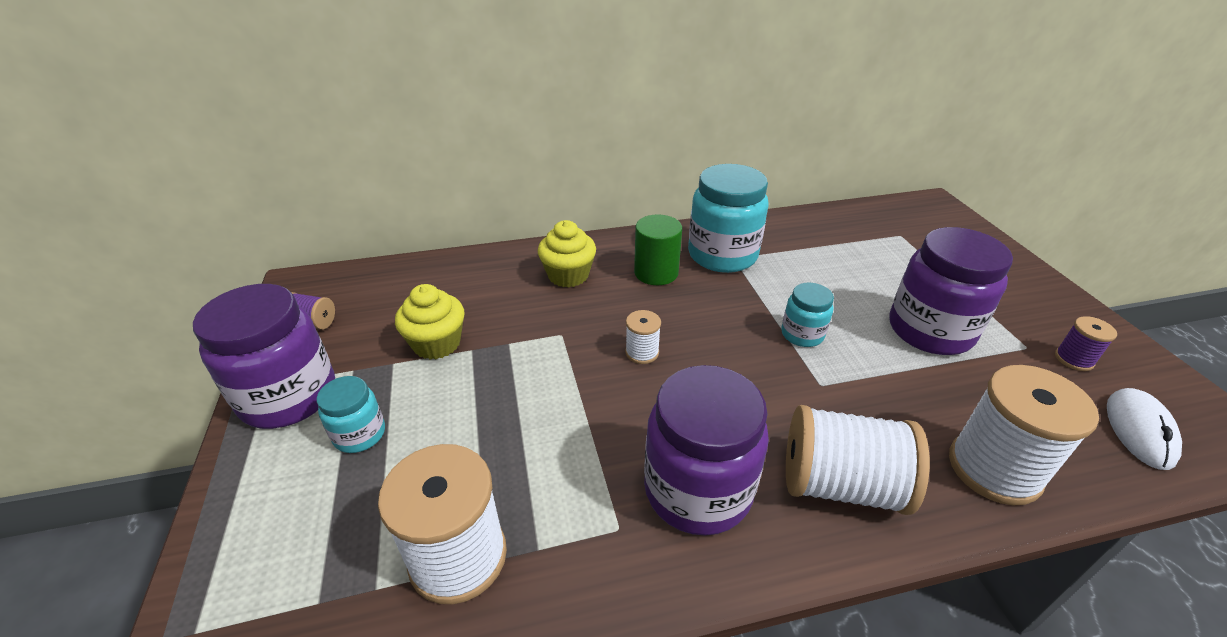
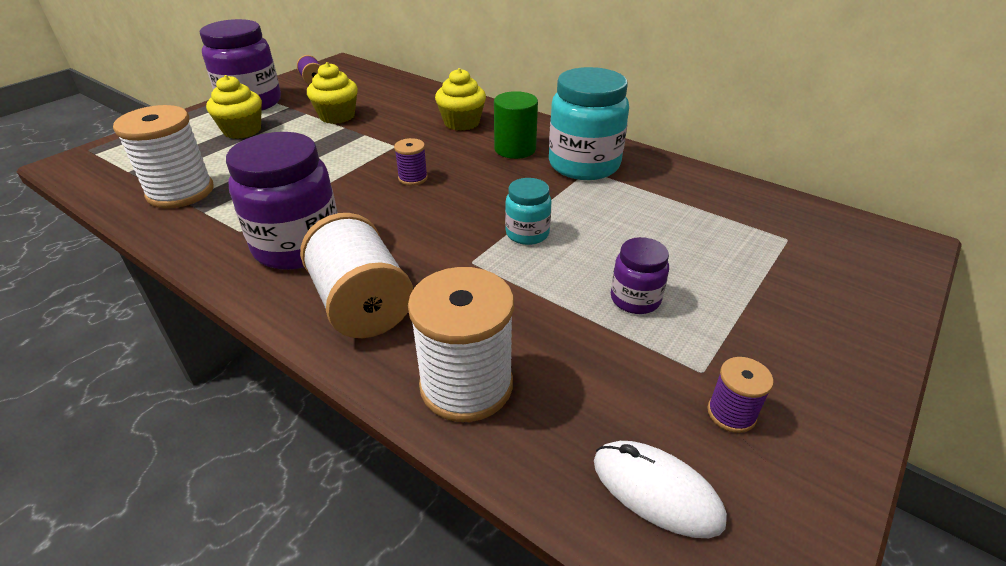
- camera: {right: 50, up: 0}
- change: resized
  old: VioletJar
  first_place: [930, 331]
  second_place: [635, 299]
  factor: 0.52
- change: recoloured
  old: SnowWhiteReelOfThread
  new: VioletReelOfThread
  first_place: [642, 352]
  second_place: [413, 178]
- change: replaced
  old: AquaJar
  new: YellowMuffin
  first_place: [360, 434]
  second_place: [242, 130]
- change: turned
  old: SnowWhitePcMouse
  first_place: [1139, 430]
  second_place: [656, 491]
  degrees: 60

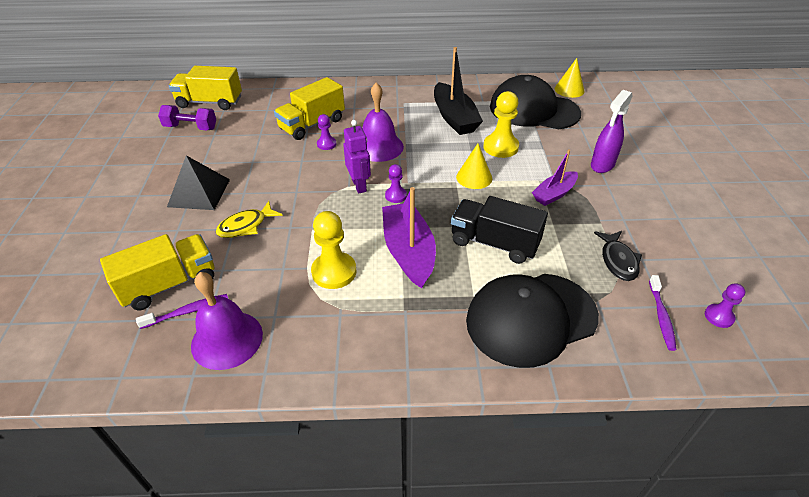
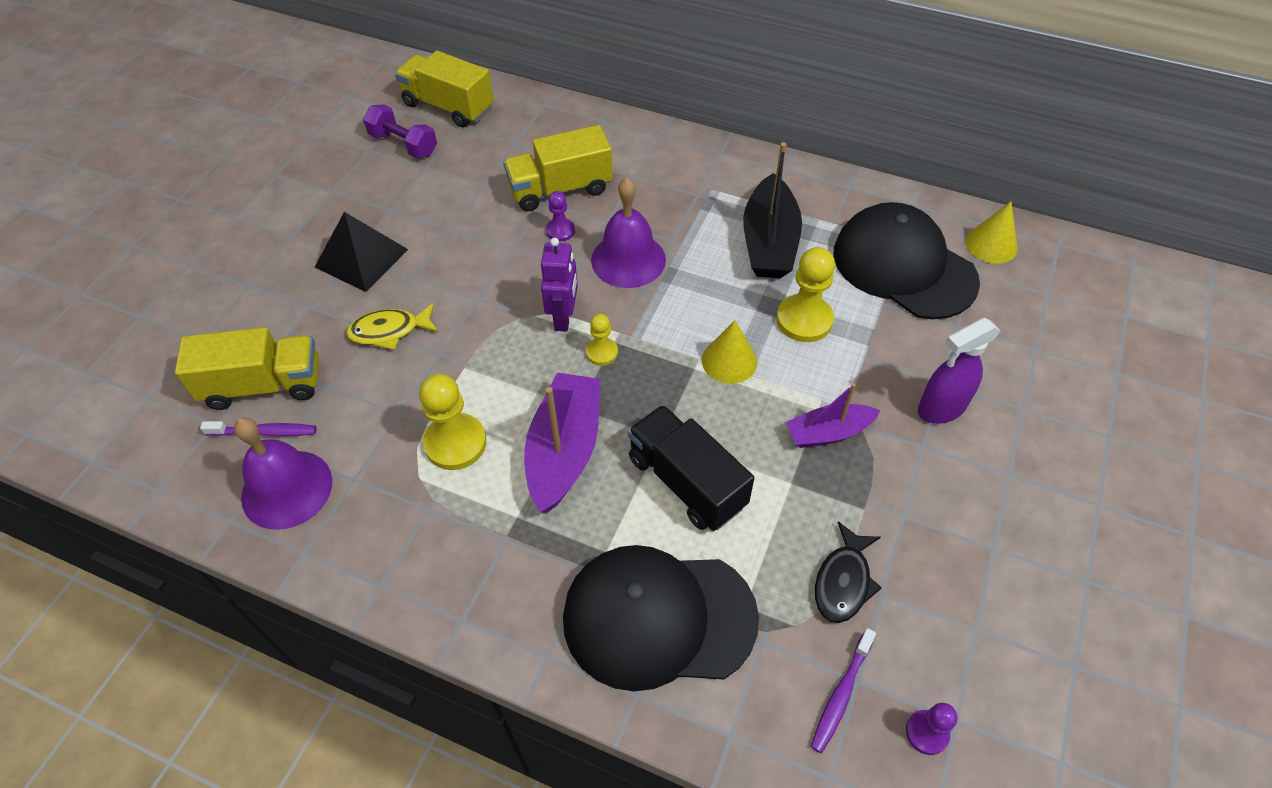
- camera: {right: 25, up: 10}
- change: recoloured
  old: VioletPawn
  new: YellowPawn
  first_place: [396, 195]
  second_place: [602, 352]

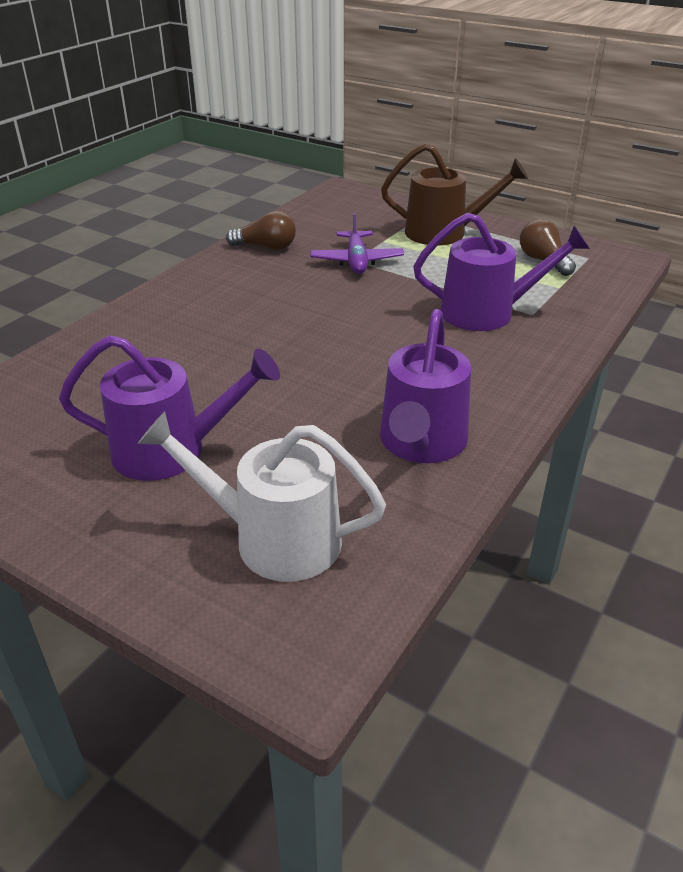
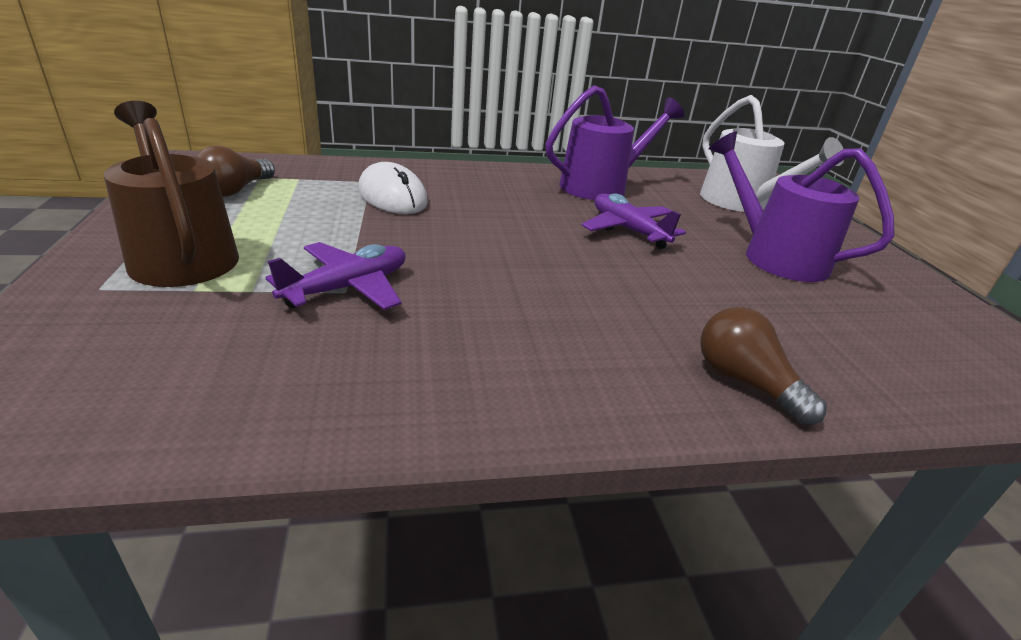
- camera: {right: -135, up: -5}
- change: moved
  old: RussetBulb
  first_place: [266, 247]
  second_place: [745, 382]
- change: replaced
  old: VioletWateringCan
  new: SnowWhitePcMouse
  first_place: [487, 312]
  second_place: [392, 196]
- change: added
  new: VioletToyPlane
  second_place: [628, 230]

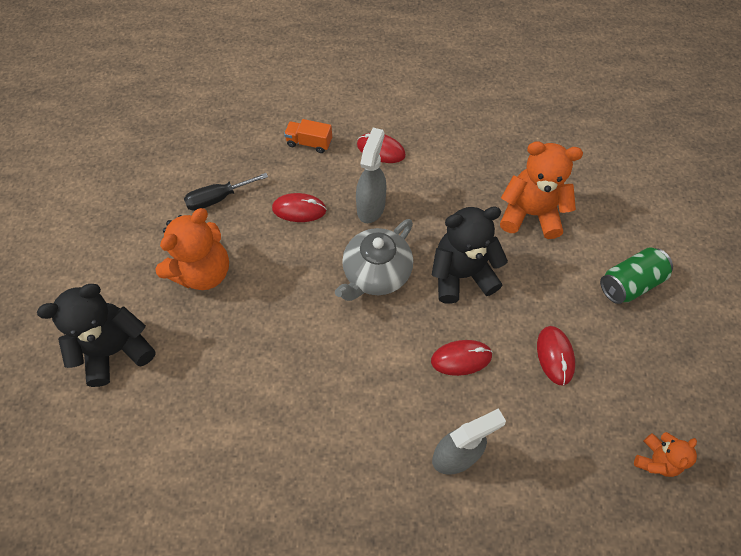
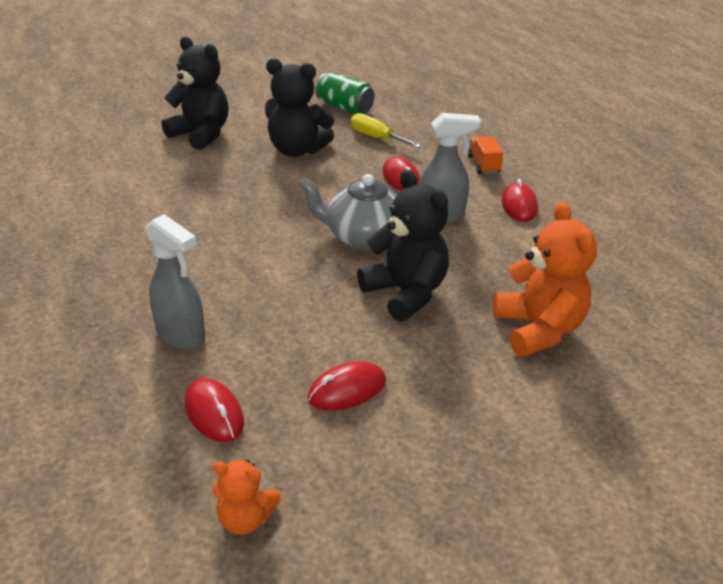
- camera: {right: 65, up: -25}
- change: recoloured
  old: BlackScrewdriver
  new: YellowScrewdriver
  first_place: [218, 198]
  second_place: [376, 138]
- change: recoloured
  old: OrangeTeddyBear
  new: BlackTeddyBear
  first_place: [203, 272]
  second_place: [297, 150]
- change: moved
  old: EmeraldSodaCan
  first_place: [629, 283]
  second_place: [344, 108]
- change: moved
  old: CrimsonPcMouse
  first_place: [461, 358]
  second_place: [214, 413]

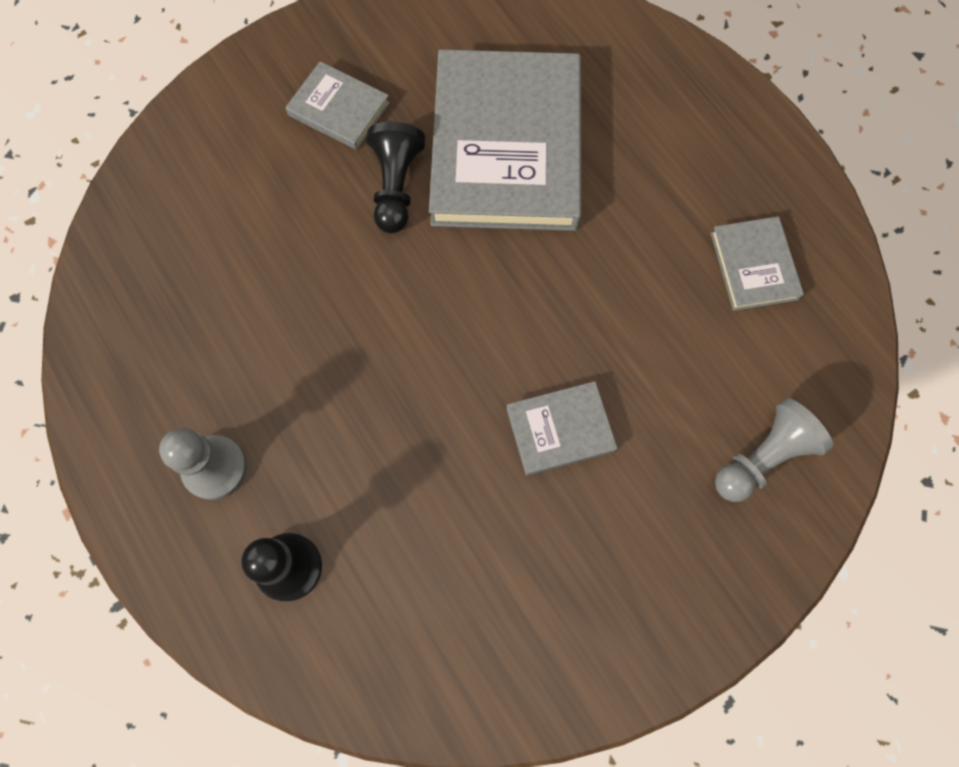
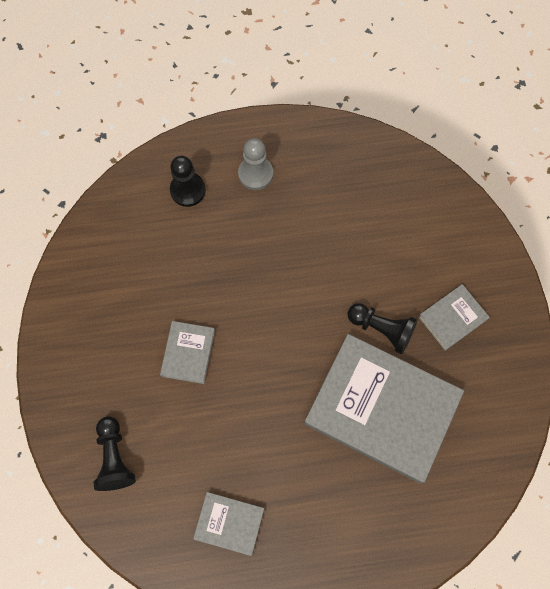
- camera: {right: 115, up: 0}
- change: recoloured
  old: GrayPawn
  new: BlackPawn
  first_place: [762, 457]
  second_place: [115, 457]

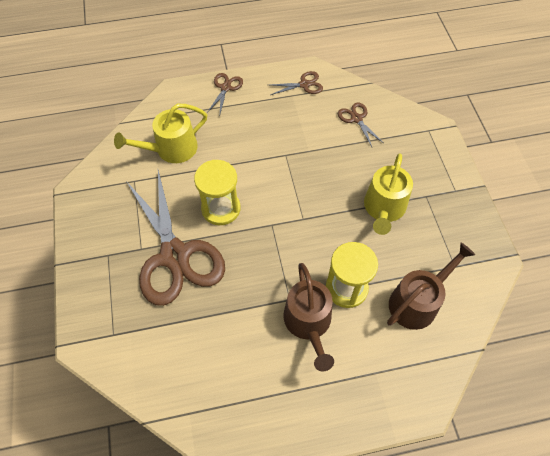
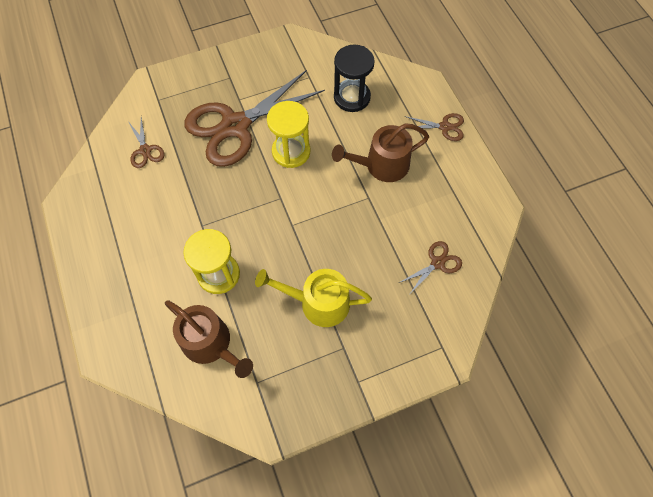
- camera: {right: 80, up: 5}
- change: moved
  old: RussetShears
  first_place: [304, 84]
  second_place: [145, 150]
- change: replaced
  old: YellowWateringCan
  new: BlackSandglass
  first_place: [171, 149]
  second_place: [352, 97]
- change: moved
  old: RussetWateringCan
  first_place: [308, 323]
  second_place: [382, 165]

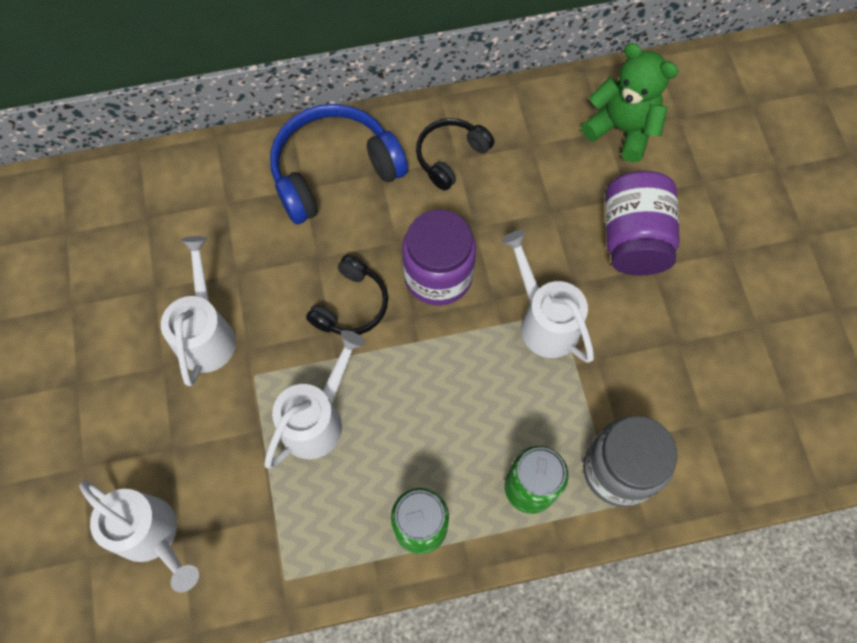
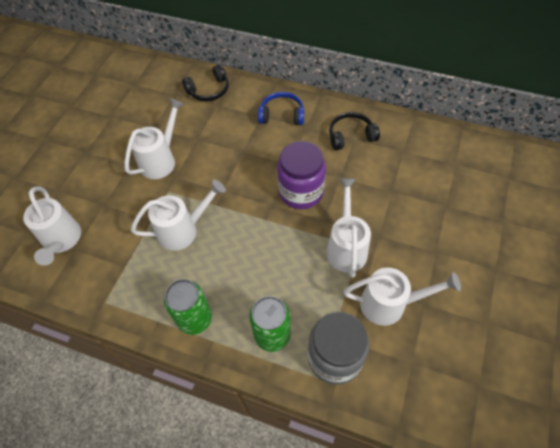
- camera: {right: 35, up: -10}
- change: removed
  old: EmeraldTeddyBear
  first_place: [622, 129]
- change: resized
  old: CobaltOverEarHeadphones
  first_place: [334, 171]
  second_place: [282, 115]
  factor: 0.58
- change: removed
  old: VioletJar
  first_place: [633, 239]
- change: moved
  old: BlackOverEarHeadphones
  first_place: [351, 305]
  second_place: [209, 90]
- change: added
  new: SnowWhiteWateringCan
  second_place: [390, 304]

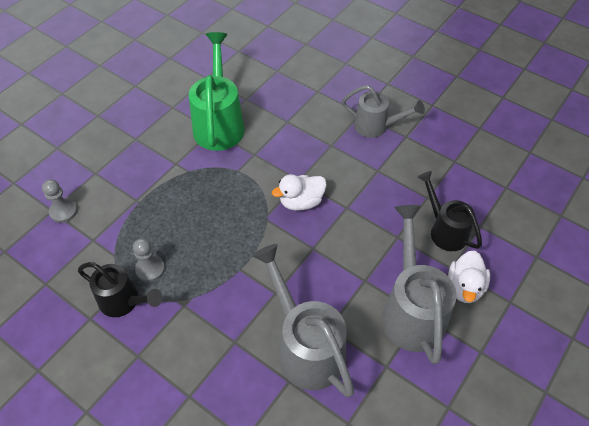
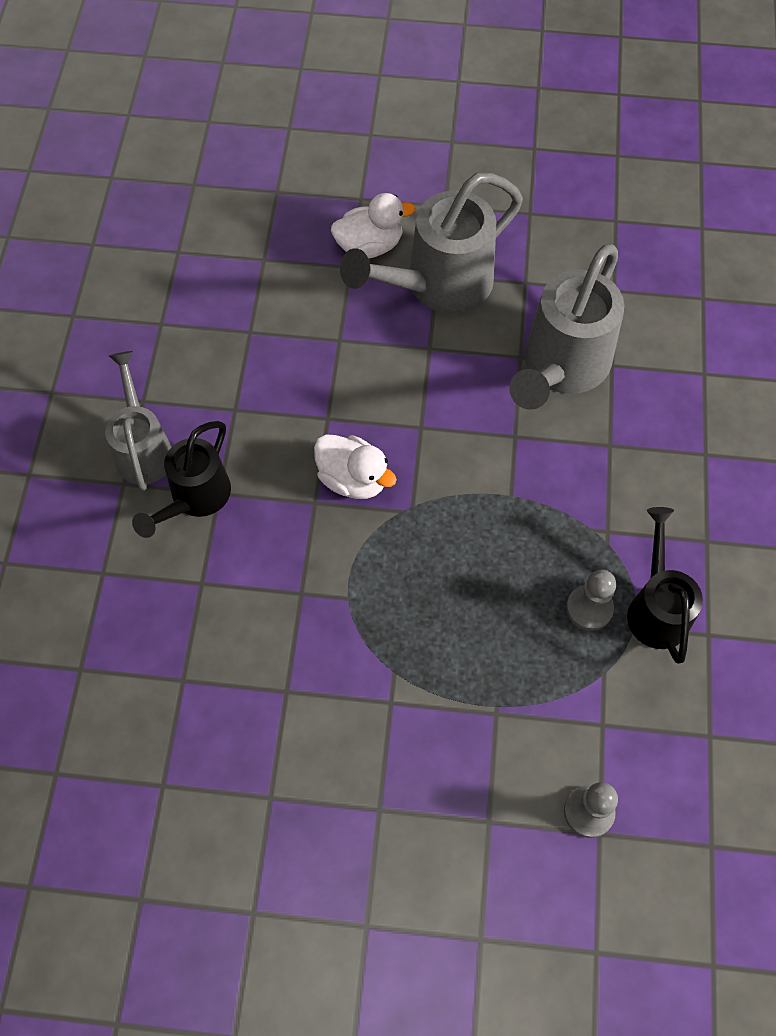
- camera: {right: -120, up: 10}
- change: removed
  old: EmeraldWateringCan
  first_place: [219, 124]
- change: moved
  old: BlackWateringCan
  first_place: [445, 230]
  second_place: [195, 498]

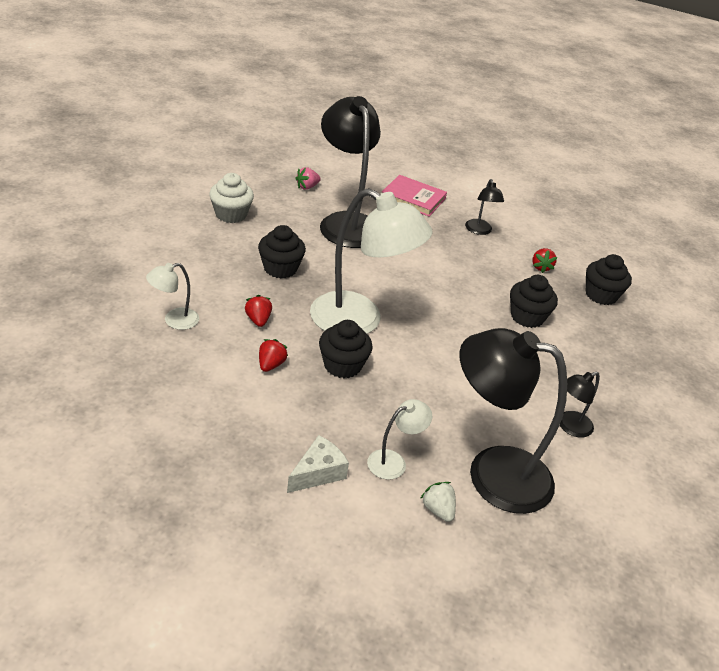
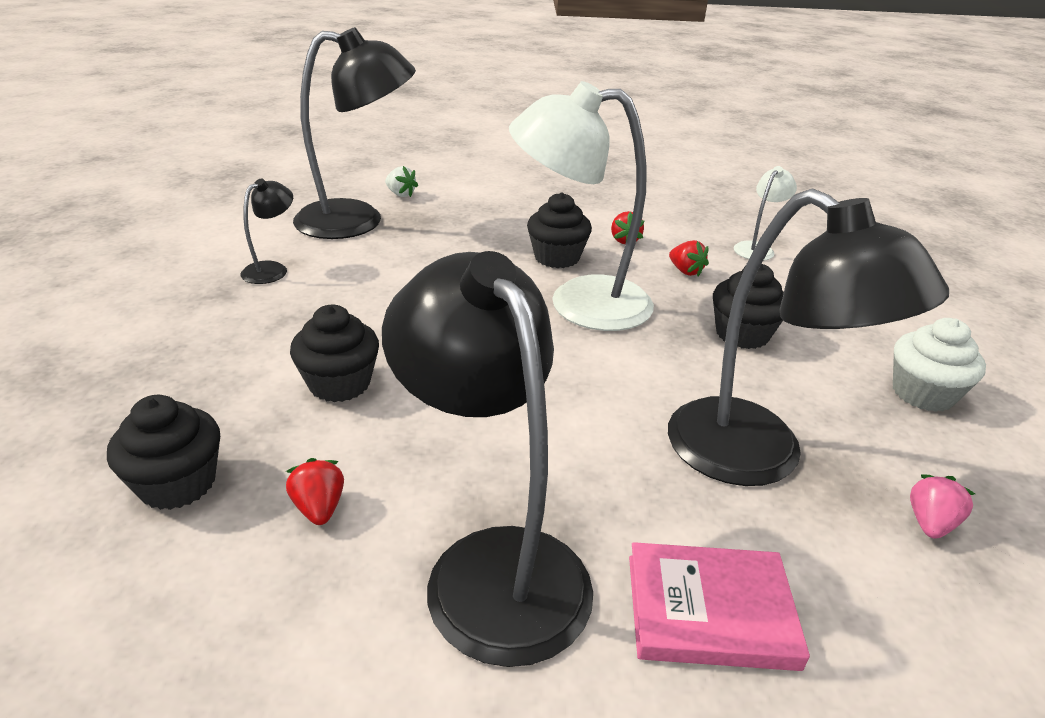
- camera: {right: 160, up: -5}
- change: resized
  old: BlackReadingLamp
  first_place: [479, 231]
  second_place: [492, 565]
  factor: 2.2
- change: removed
  old: SnowWhiteReadingLamp
  first_place: [394, 461]
- change: removed
  old: SnowWhiteCheeseWedge
  first_place: [318, 473]

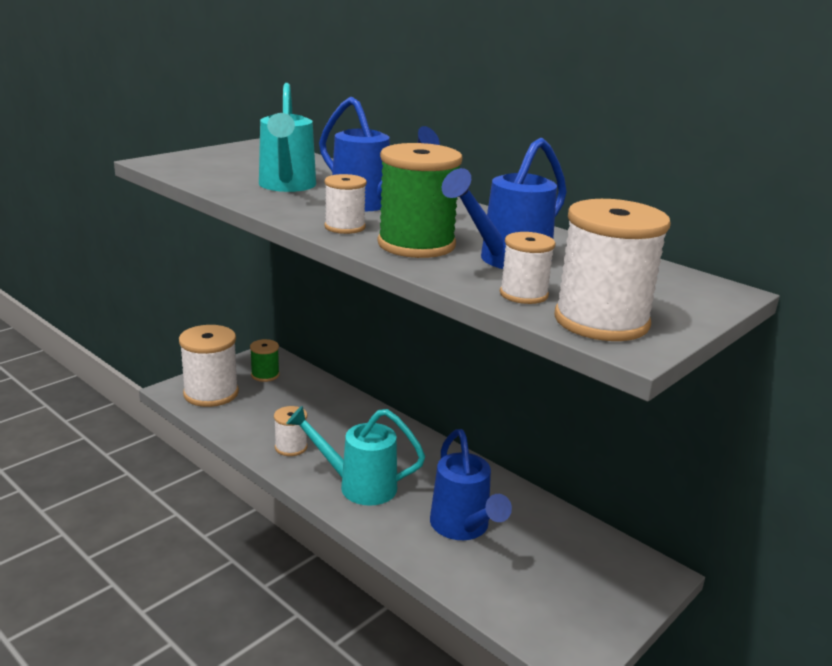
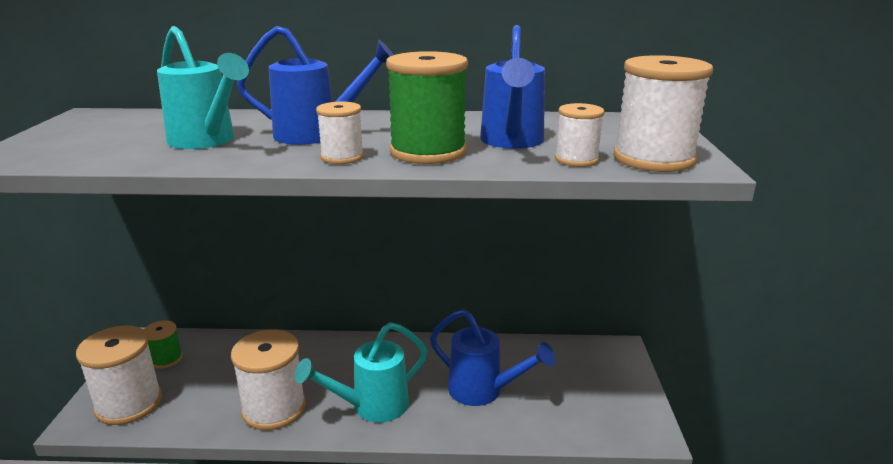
- camera: {right: -40, up: 0}
- change: resized
  old: SnowWhiteReelOfThread
  first_place: [291, 447]
  second_place: [274, 408]
  factor: 1.83

